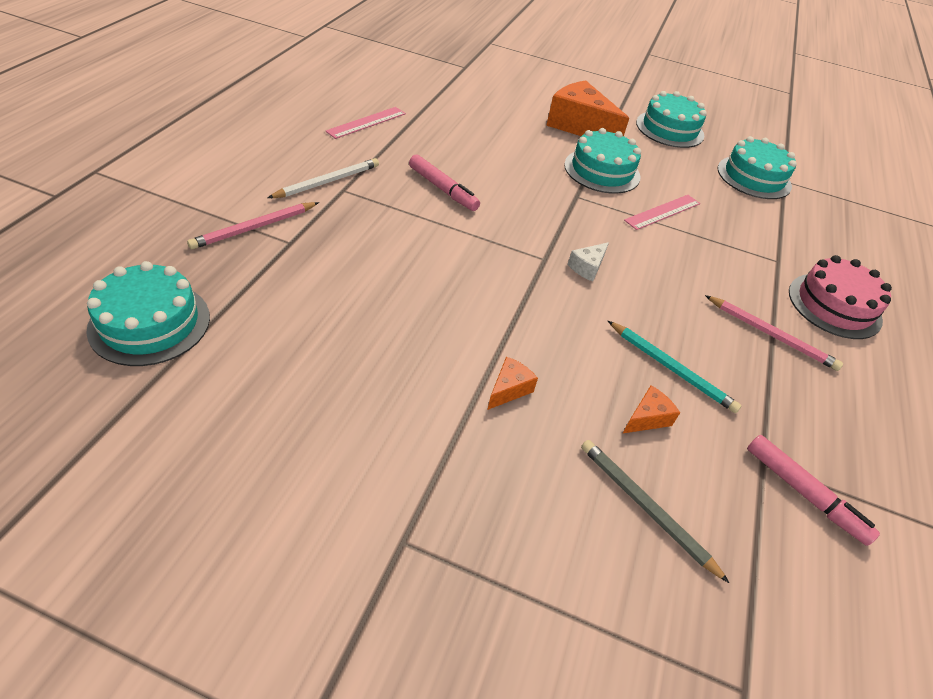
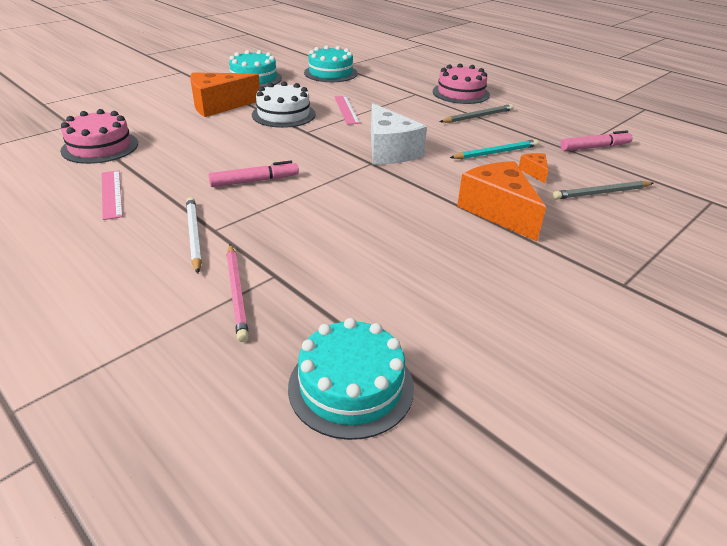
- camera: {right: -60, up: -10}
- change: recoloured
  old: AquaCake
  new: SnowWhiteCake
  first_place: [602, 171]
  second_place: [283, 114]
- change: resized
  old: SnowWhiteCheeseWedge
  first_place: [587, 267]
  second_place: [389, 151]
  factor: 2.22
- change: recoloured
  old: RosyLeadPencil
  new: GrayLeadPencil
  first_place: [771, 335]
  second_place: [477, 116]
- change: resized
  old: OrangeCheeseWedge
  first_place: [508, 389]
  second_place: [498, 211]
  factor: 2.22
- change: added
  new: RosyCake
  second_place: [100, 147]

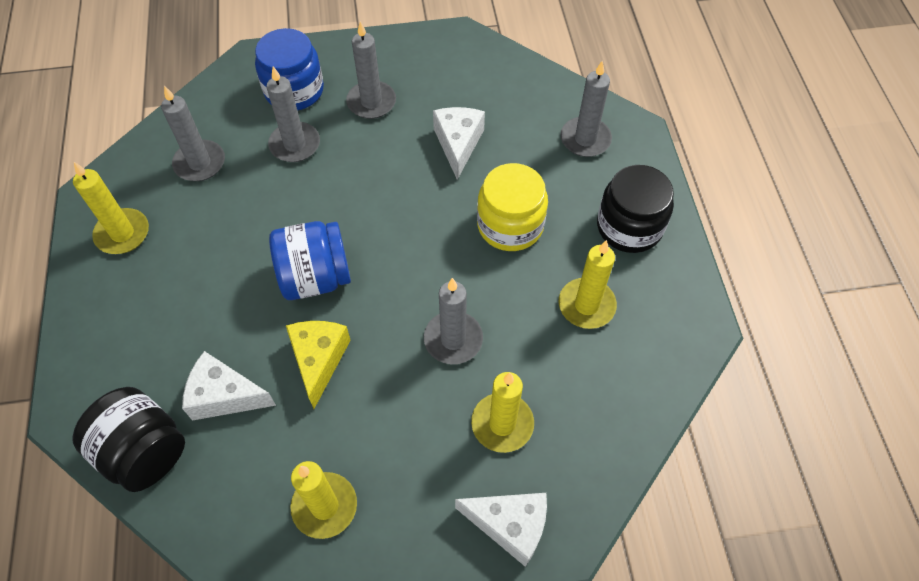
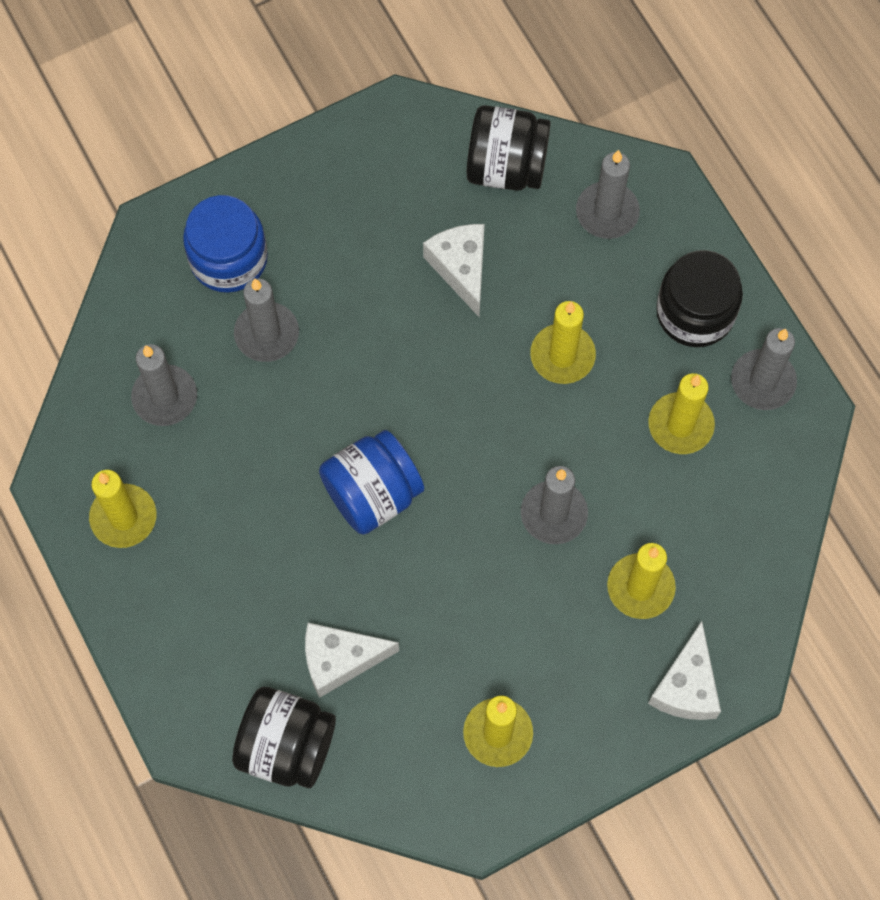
- camera: {right: -20, up: 10}
- change: moved
  old: GrayPillarCandle
  first_place: [371, 102]
  second_place: [763, 381]
- change: replaced
  old: YellowJar
  new: YellowPillarCandle
  first_place: [510, 225]
  second_place: [562, 355]
- change: removed
  old: YellowCheeseWedge
  first_place: [318, 360]
- change: turned
  old: SnowWhiteCheeseWedge
  first_place: [510, 525]
  second_place: [686, 686]
  degrees: 105
- change: added
  new: BlackJar
  second_place: [506, 167]

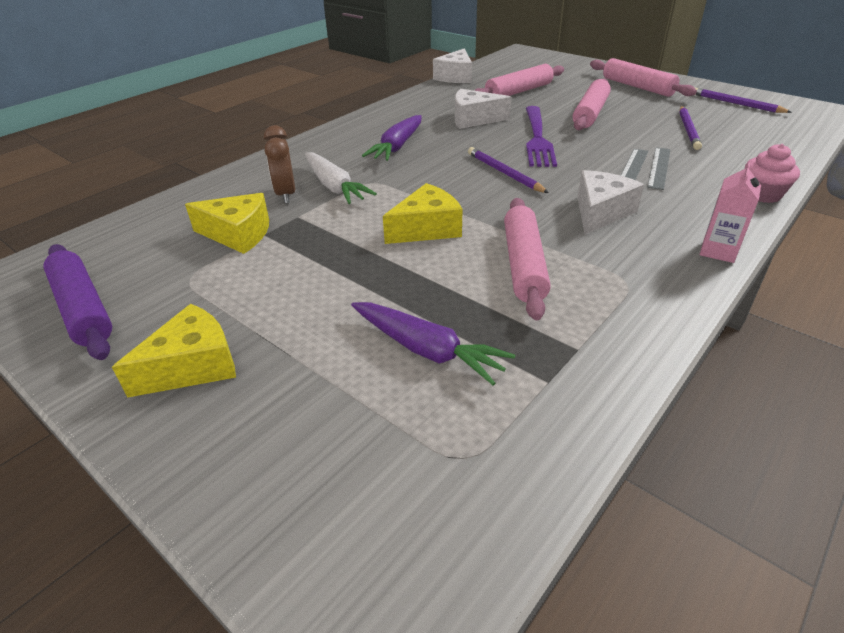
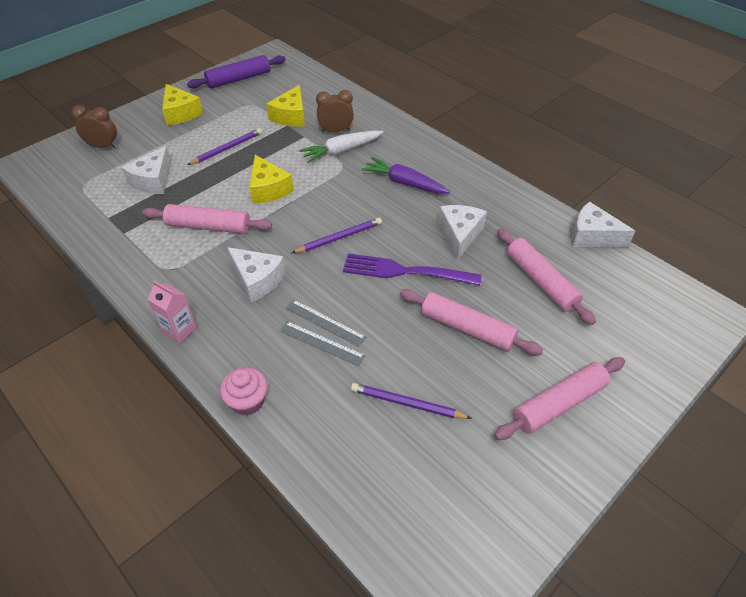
- camera: {right: 95, up: 10}
- change: moved
  old: VioletLeadPencil
  first_place: [736, 104]
  second_place: [227, 149]
- change: replaced
  old: VioletToyCarrot
  new: SnowWhiteCheeseWedge
  first_place: [427, 350]
  second_place: [153, 180]
- change: added
  new: RussetClock
  second_place: [103, 146]

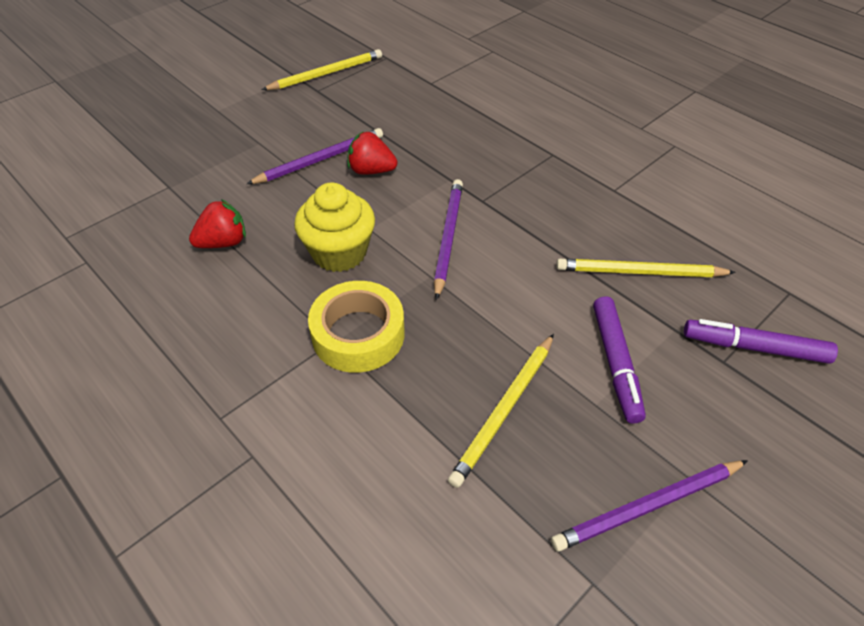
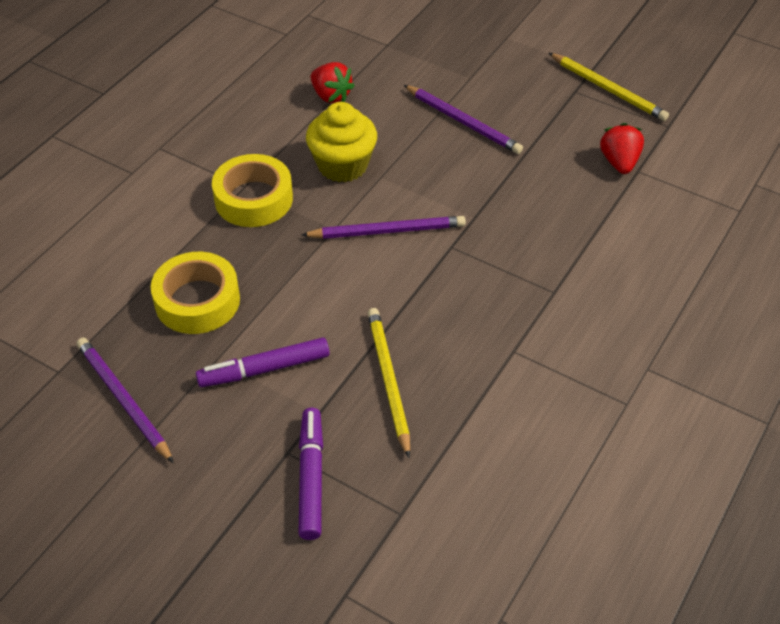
- camera: {right: 75, up: 0}
- change: moved
  old: CrimsonBerry
  first_place: [371, 171]
  second_place: [619, 162]
- change: replaced
  old: YellowLeadPencil
  new: YellowRollOfTape
  first_place: [504, 410]
  second_place: [197, 301]

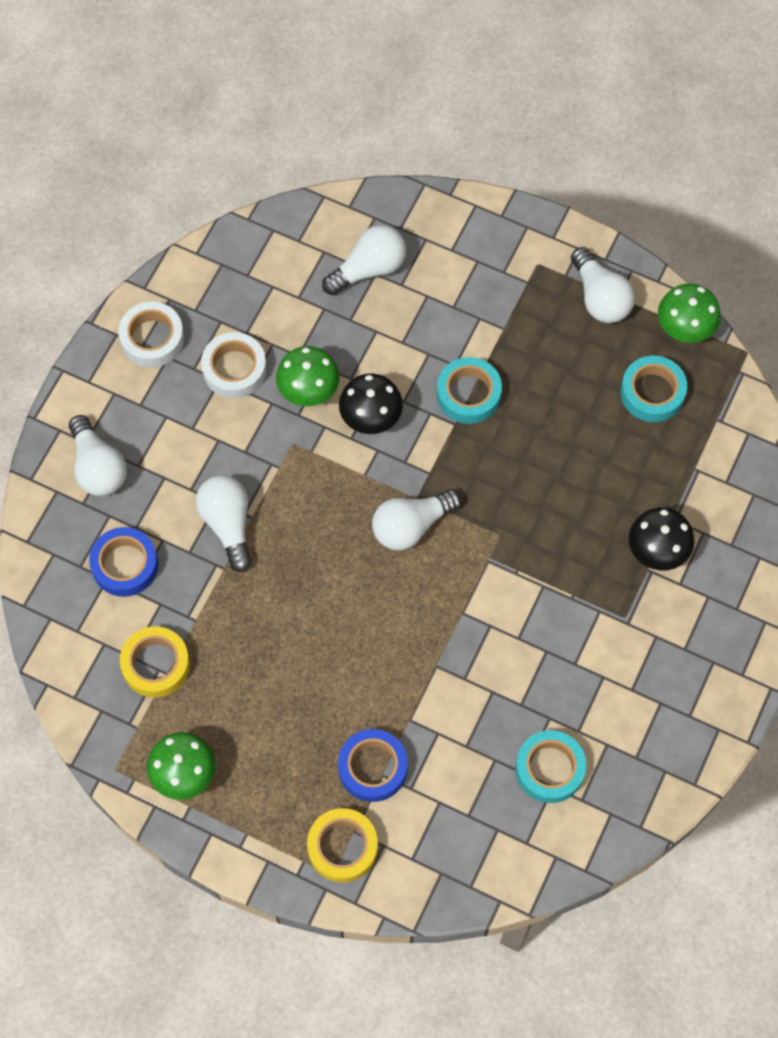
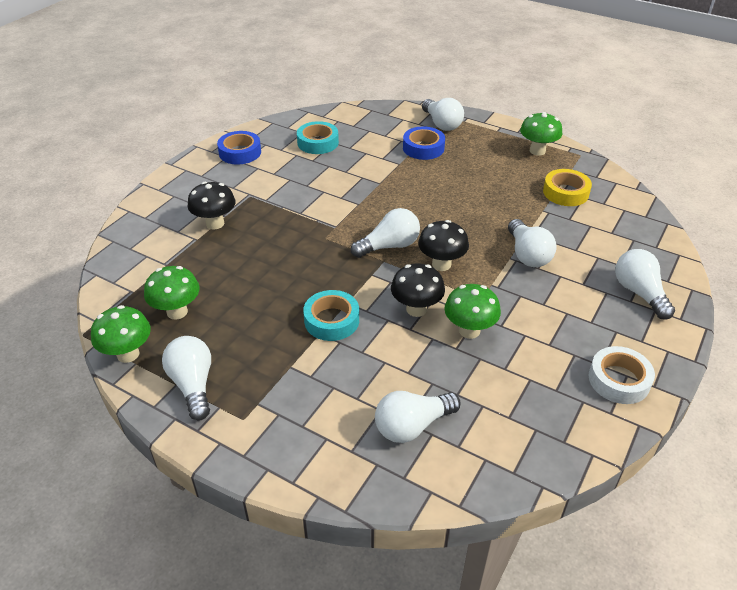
- camera: {right: -175, up: -25}
- change: removed
  old: SnowWhiteRollOfTape
  first_place: [234, 369]
- change: replaced
  old: AquaRollOfTape
  new: EmeraldToadstool
  first_place: [652, 392]
  second_place: [177, 312]
- change: moved
  old: CobaltRollOfTape
  first_place: [125, 565]
  second_place: [240, 152]
- change: replaced
  old: YellowRollOfTape
  new: SnowWhiteBulb
  first_place: [342, 847]
  second_place: [442, 124]
- change: added
  new: BlackToadstool
  second_place: [441, 264]

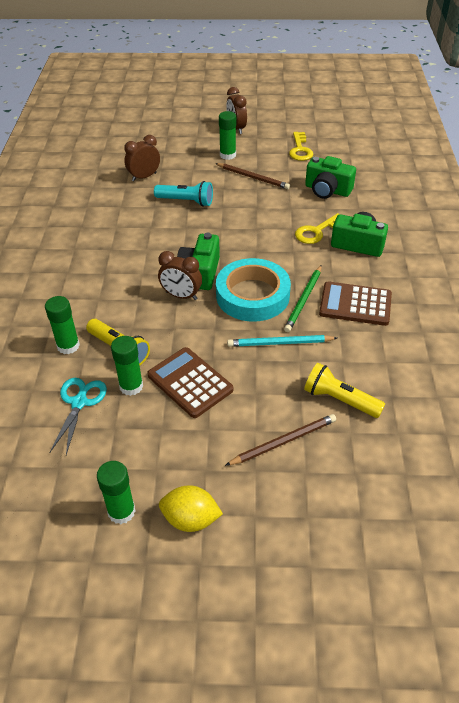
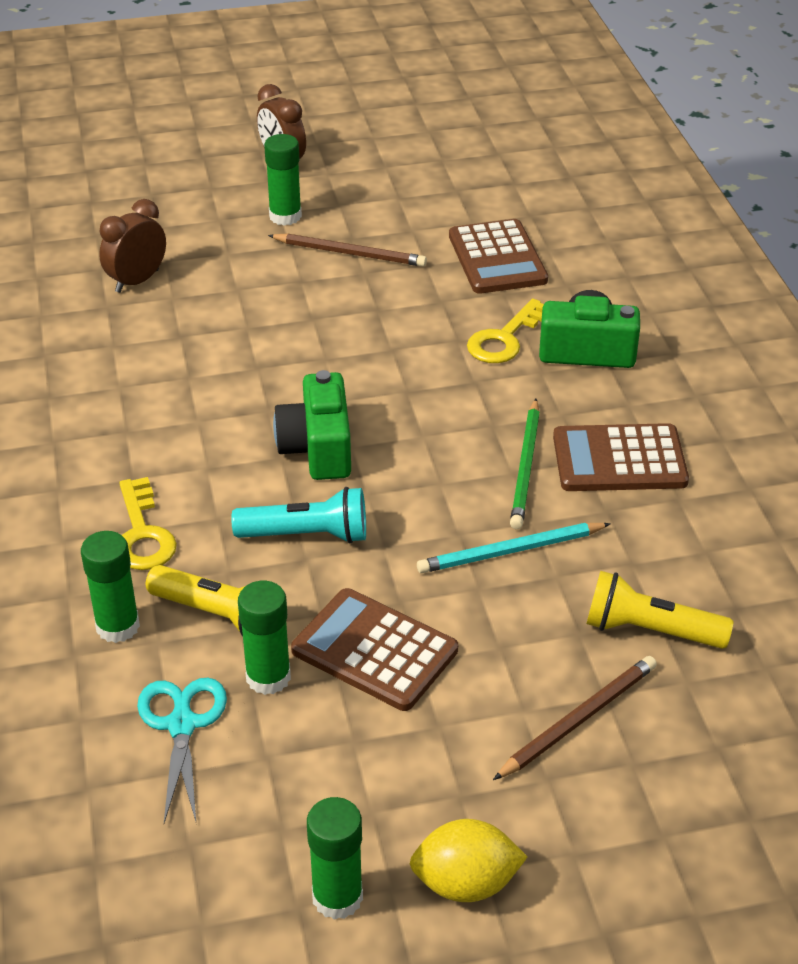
- camera: {right: -15, up: -5}
- change: moved
  old: YellowLatchkey
  first_place: [300, 150]
  second_place: [143, 534]
- change: replaced
  old: EmeraldCompactCamera
  new: RussetPocketCalculator
  first_place: [327, 190]
  second_place: [497, 258]
- change: moved
  old: AquaTorch
  first_place: [186, 201]
  second_place: [307, 535]
- change: removed
  old: RussetClock
  first_place: [181, 296]
- change: removed
  old: AquaRollOfTape
  first_place: [252, 295]

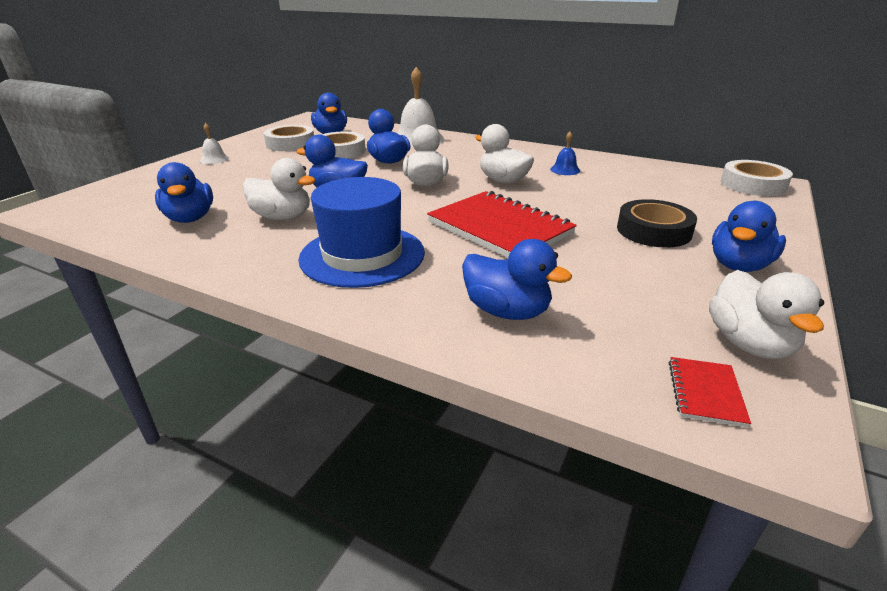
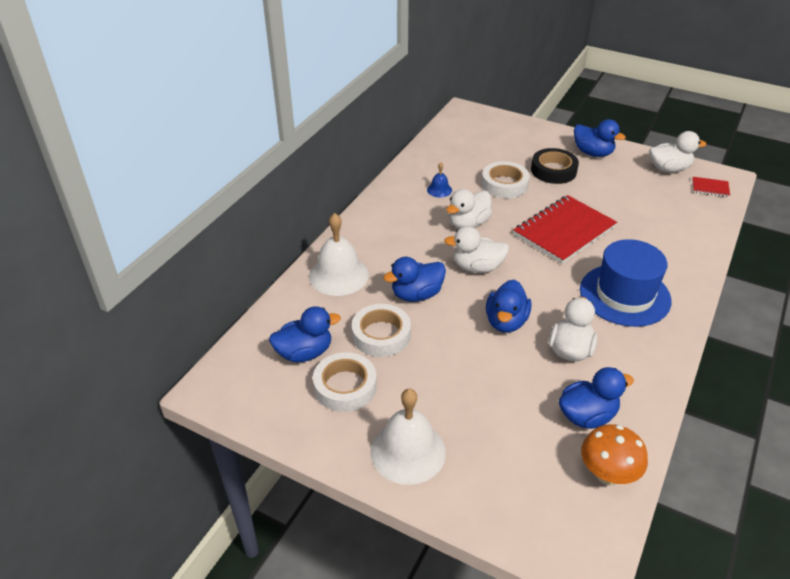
- camera: {right: -90, up: 10}
- change: resized
  old: SnowWhiteSchoolBell
  first_place: [214, 159]
  second_place: [408, 451]
  factor: 2.07
- change: moved
  old: SnowWhiteRollOfTape
  first_place: [753, 184]
  second_place: [504, 184]
- change: removed
  old: CobaltDuck
  first_place: [507, 311]
- change: added
  new: OrangeToadstool
  second_place: [607, 474]

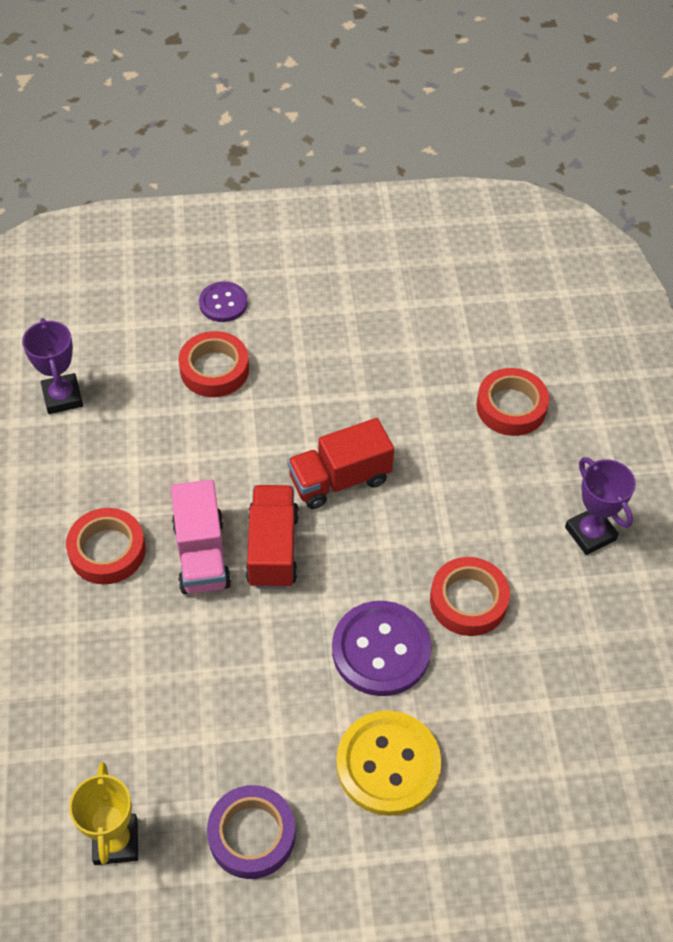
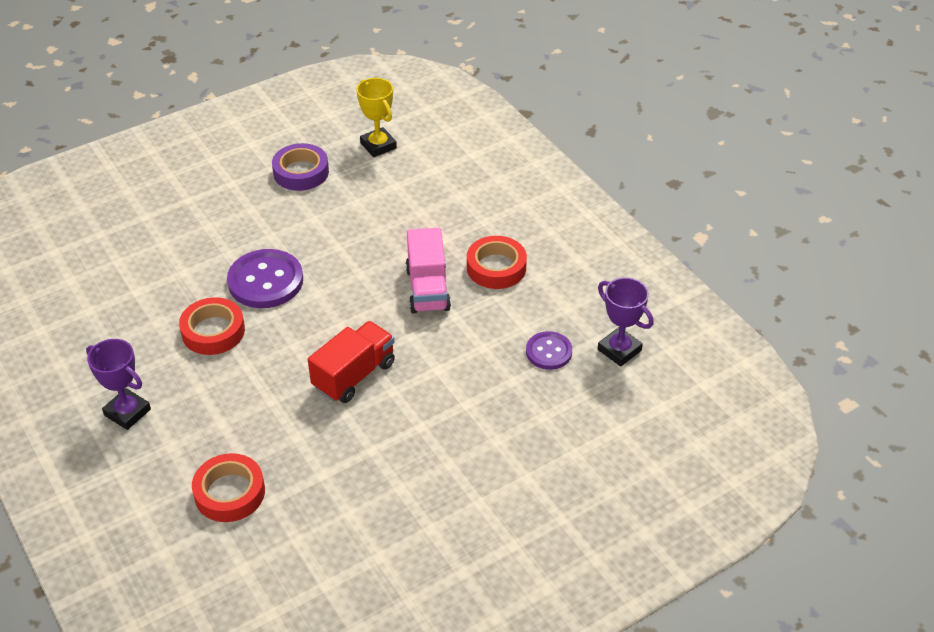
- camera: {right: 155, up: -10}
- change: moved
  old: VioletShirtButton
  first_place: [223, 303]
  second_place: [548, 352]
- change: removed
  old: CrimsonRollOfTape
  first_place: [214, 369]
- change: turned
  old: RosyTruck
  first_place: [201, 554]
  second_place: [428, 289]
  degrees: -150
- change: removed
  old: CrimsonTruck
  first_place: [273, 549]
- change: removed
  old: YellowShirtButton
  first_place: [388, 764]

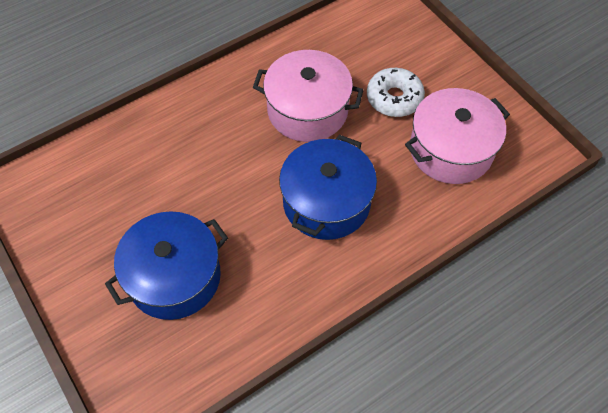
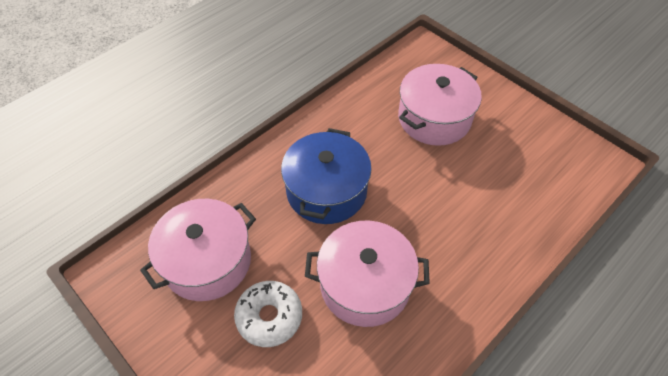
- camera: {right: 170, up: -5}
- change: recoloured
  old: CobaltCookingPot
  new: RosyCookingPot
  first_place: [174, 277]
  second_place: [434, 118]

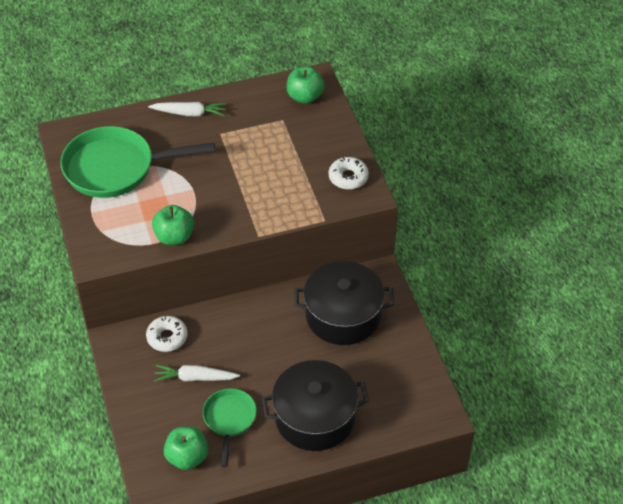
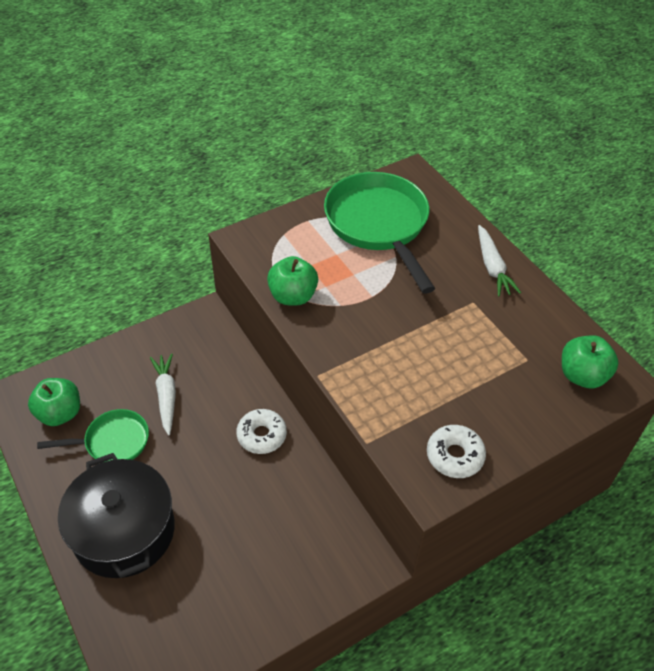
- camera: {right: 75, up: 0}
- change: removed
  old: BlackCookingPot
  first_place: [343, 315]
- change: moved
  old: SnowWhiteGlazedDonut
  first_place: [167, 337]
  second_place: [261, 435]

